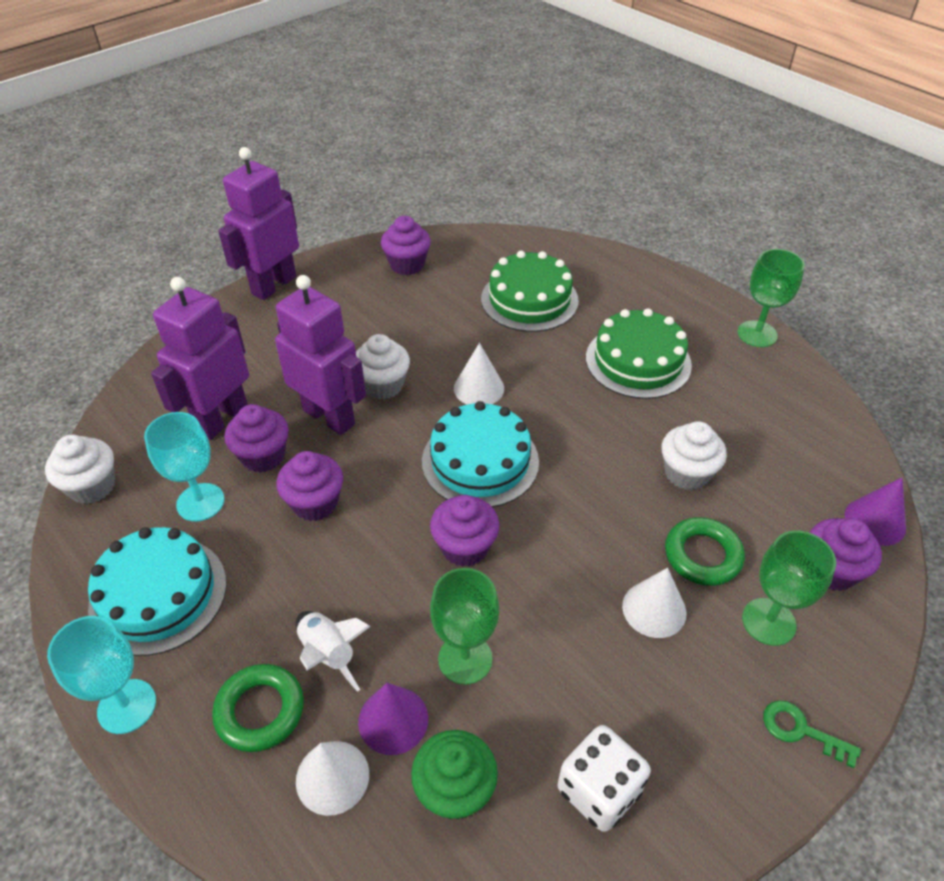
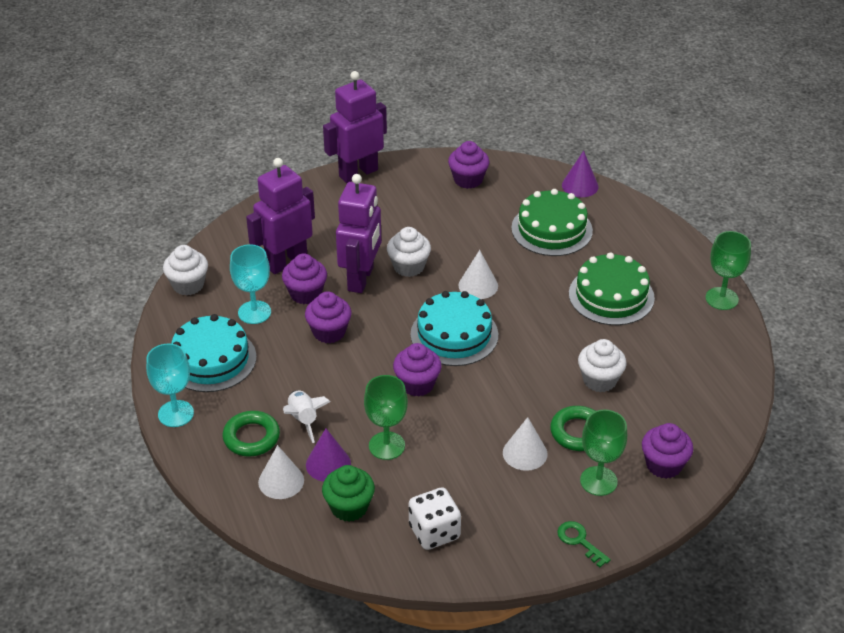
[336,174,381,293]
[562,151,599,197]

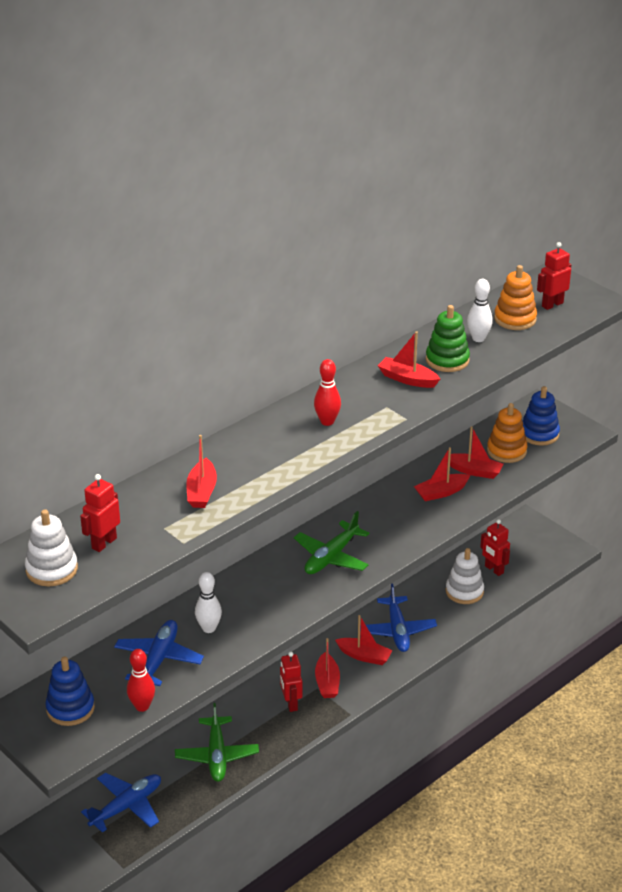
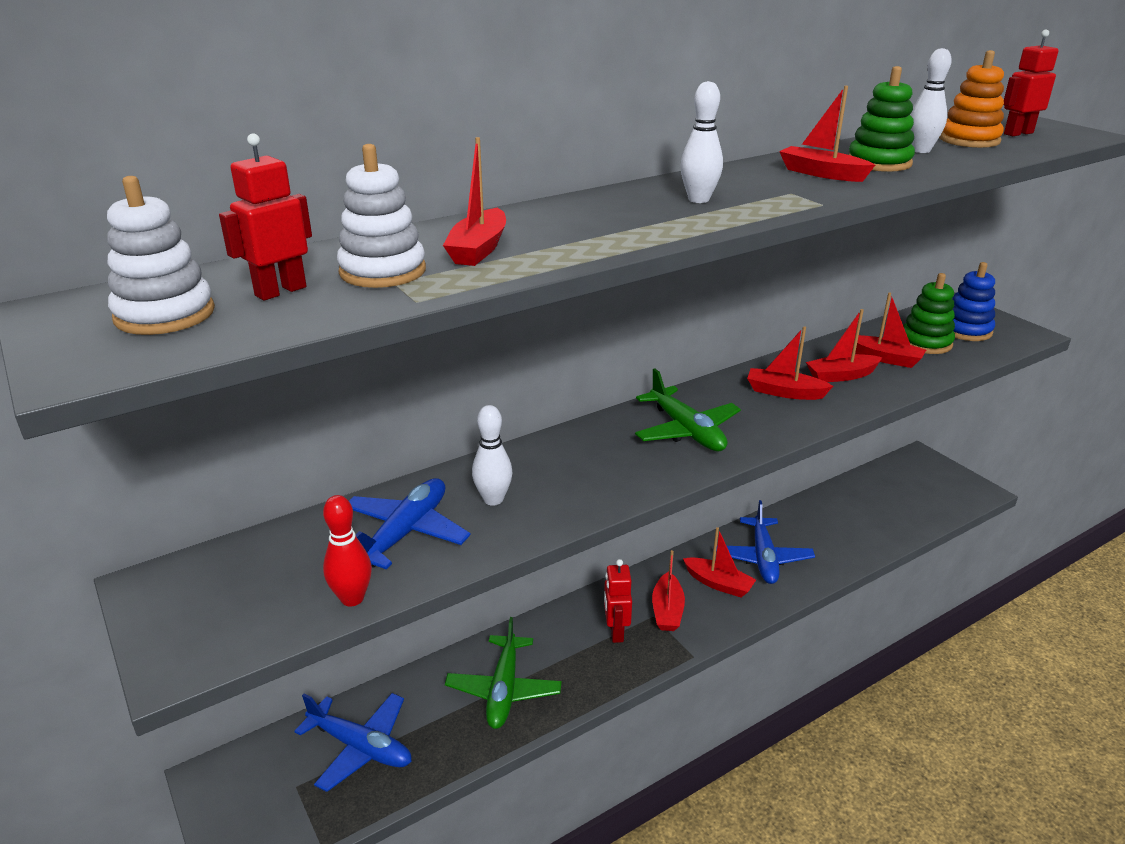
[294,693,412,792]
[337,144,426,288]
[635,368,741,451]
[680,81,723,203]
[747,326,833,400]
[903,273,955,354]
[45,656,95,726] (first image)
[480,519,510,576] (first image)

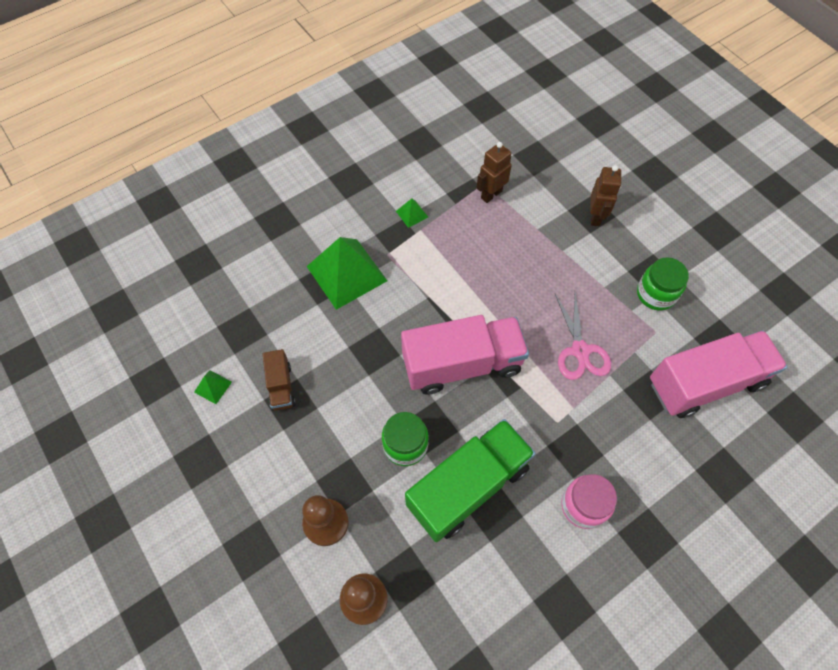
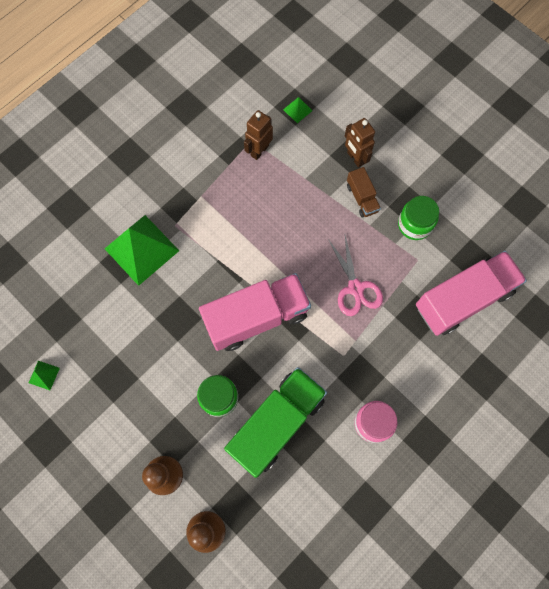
[283,97,312,123]
[345,118,375,167]
[347,167,381,218]

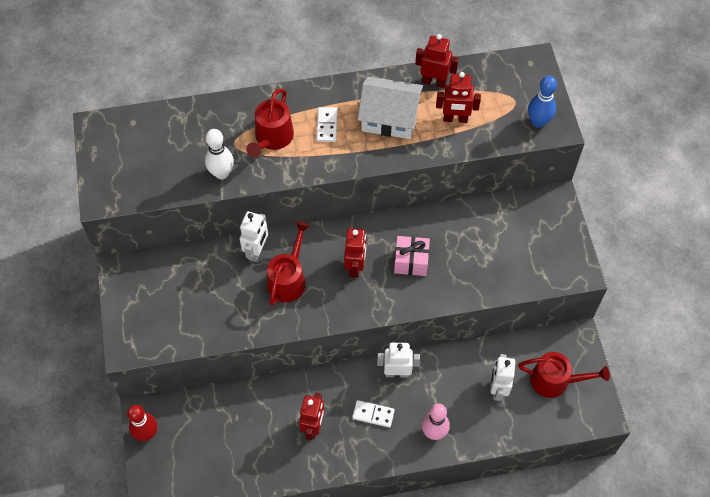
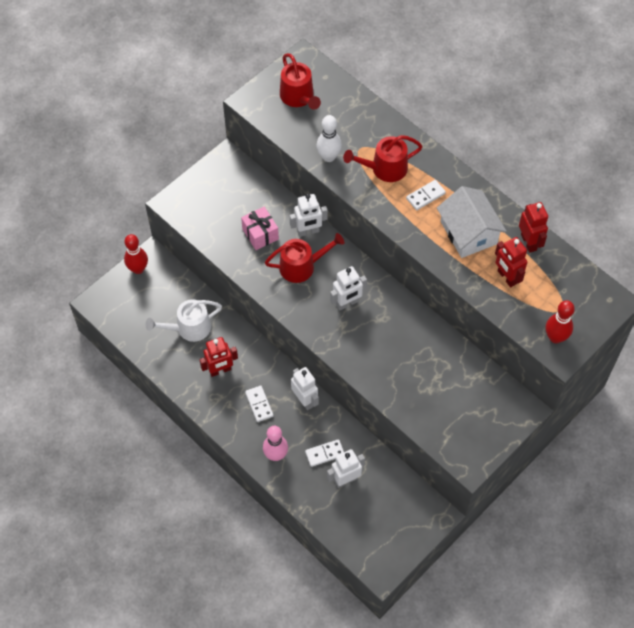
[146,299,222,342]
[241,206,279,250]
[280,53,321,110]
[305,439,344,467]
[330,266,367,311]
[546,300,575,343]

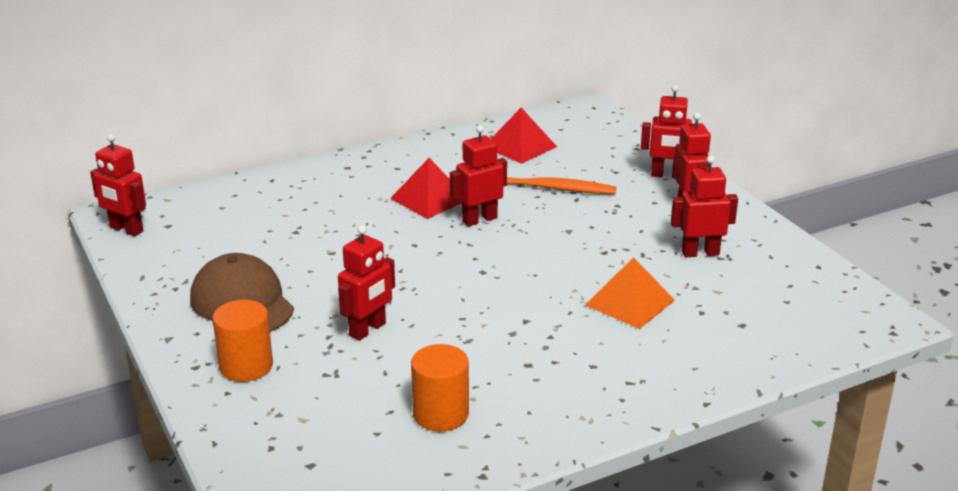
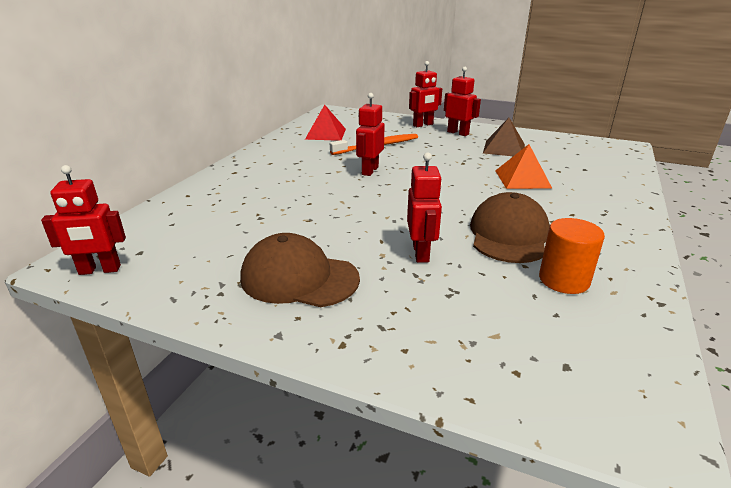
[470,192,550,263]
[483,118,525,156]
[213,300,273,382] (first image)
[390,158,462,219] (first image)

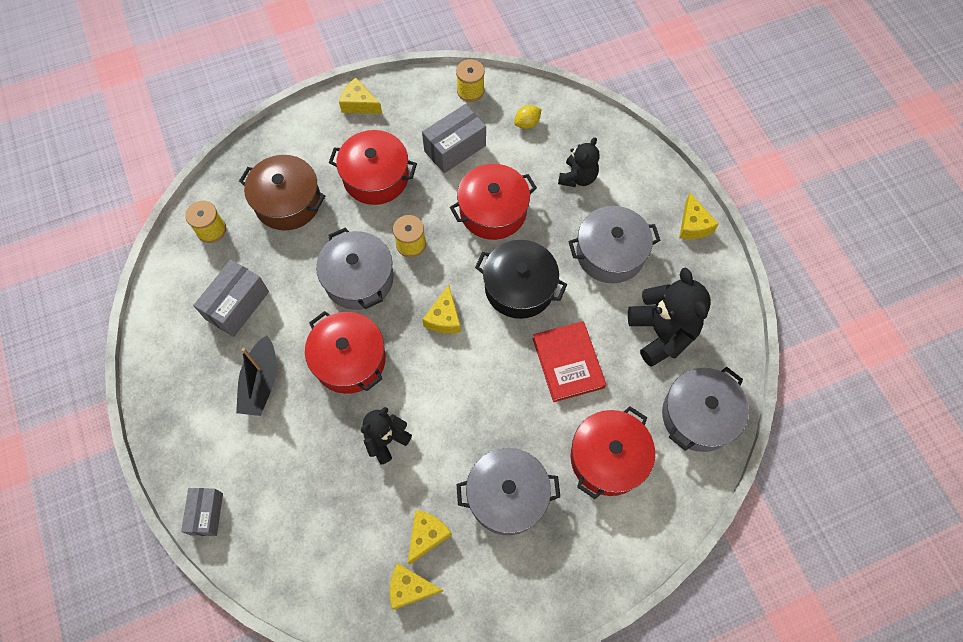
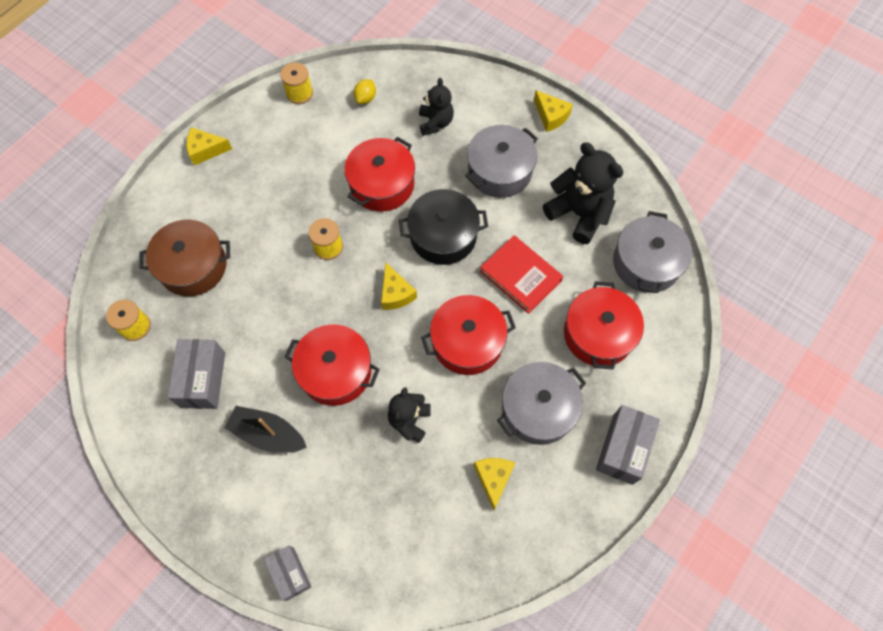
[225,406,307,453]
[421,295,516,375]
[596,405,660,485]
[316,228,394,310] (first image)
[390,563,443,610] (first image)

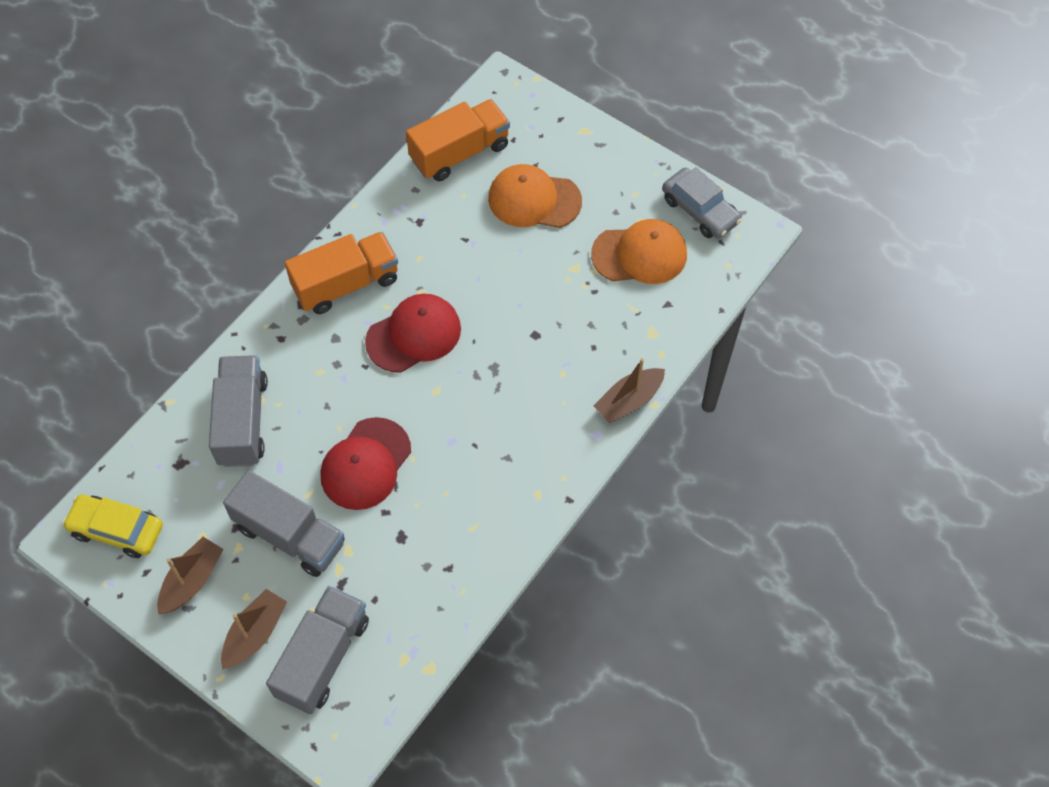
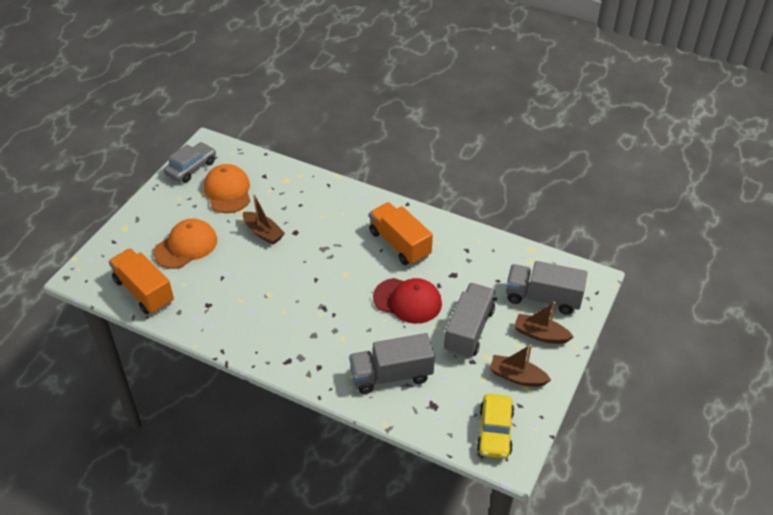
[153,219,217,269]
[243,194,285,245]
[369,202,433,265]
[365,294,461,373] (first image)

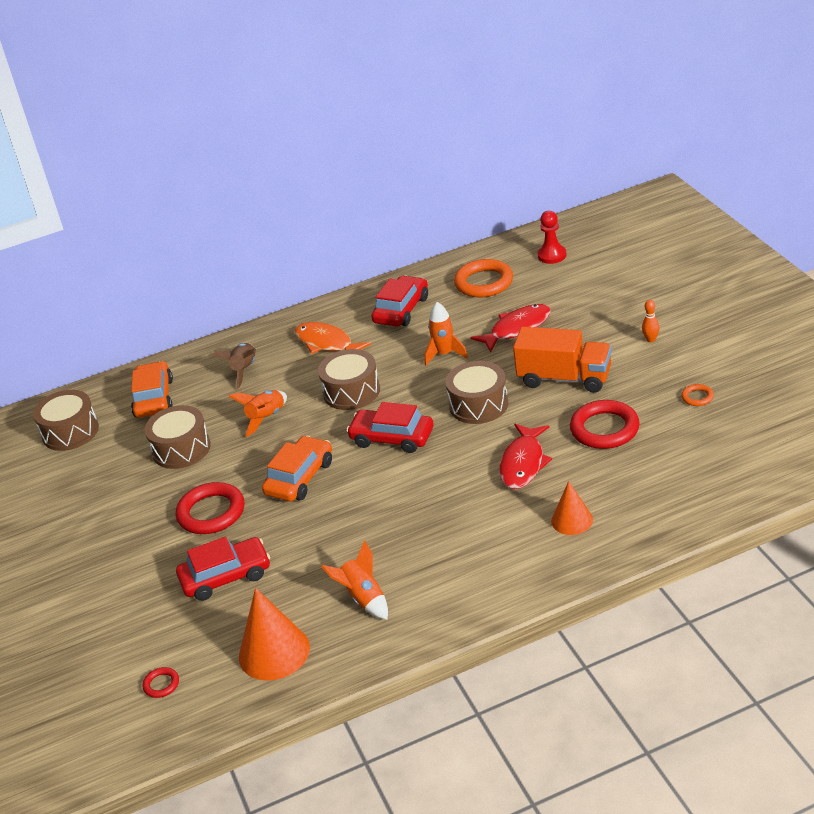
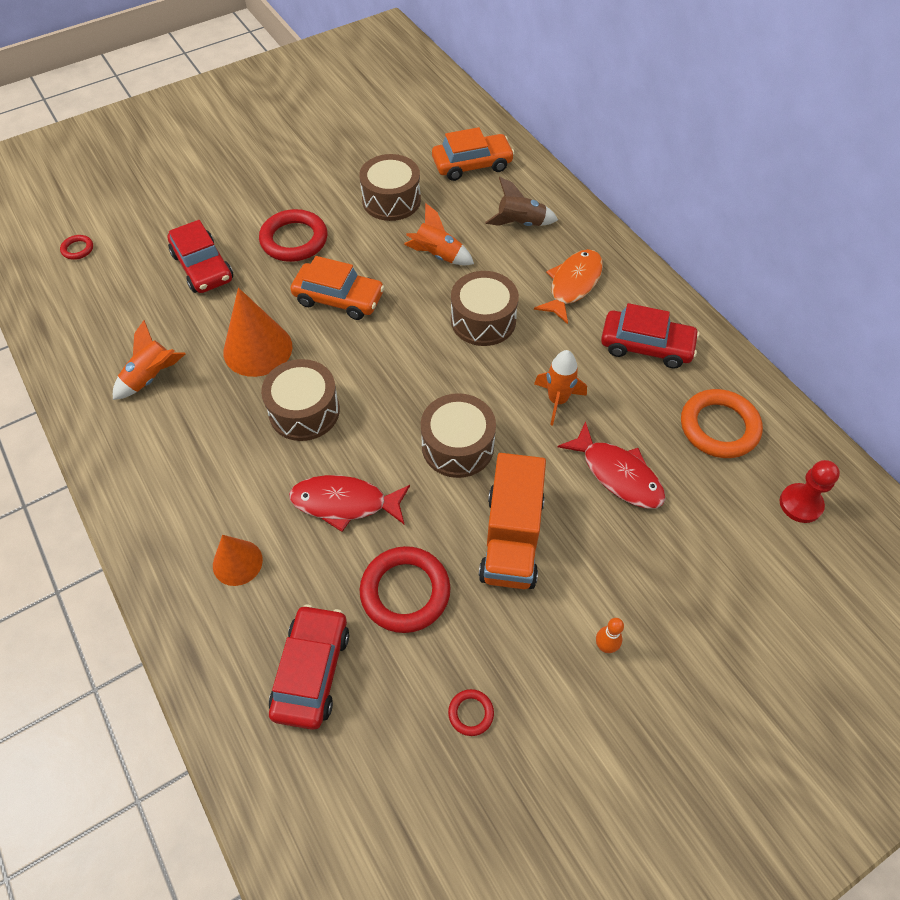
[223,288,292,377]
[261,359,340,441]
[269,604,349,730]
[448,689,494,736]

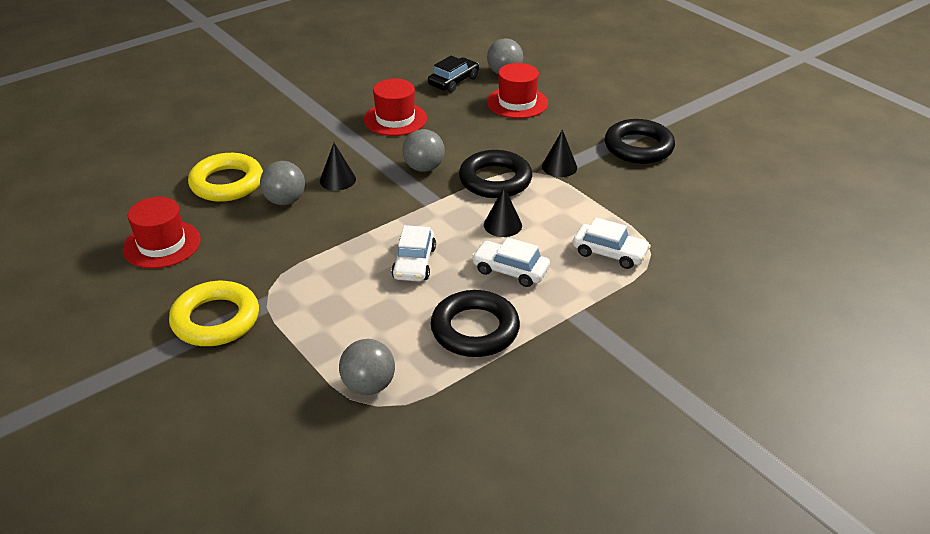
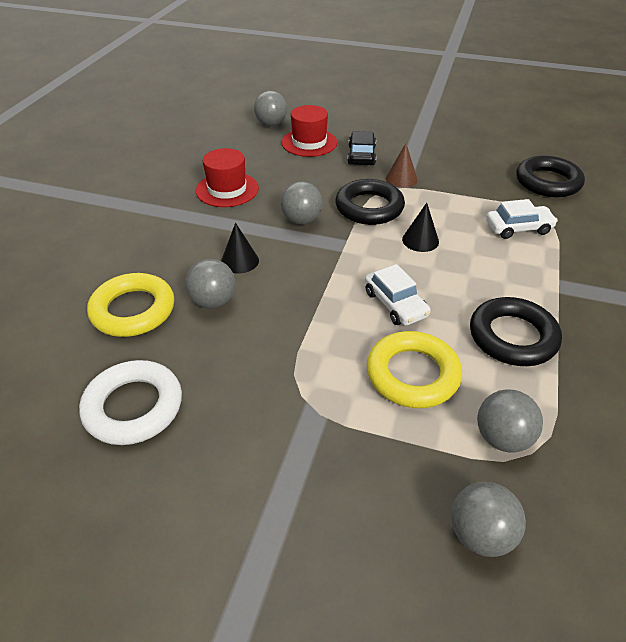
[79,360,182,445]
[348,131,376,165]
[367,331,462,408]
[386,143,418,188]
[451,482,526,557]
[516,155,585,198]
[472,237,550,287] (first image)

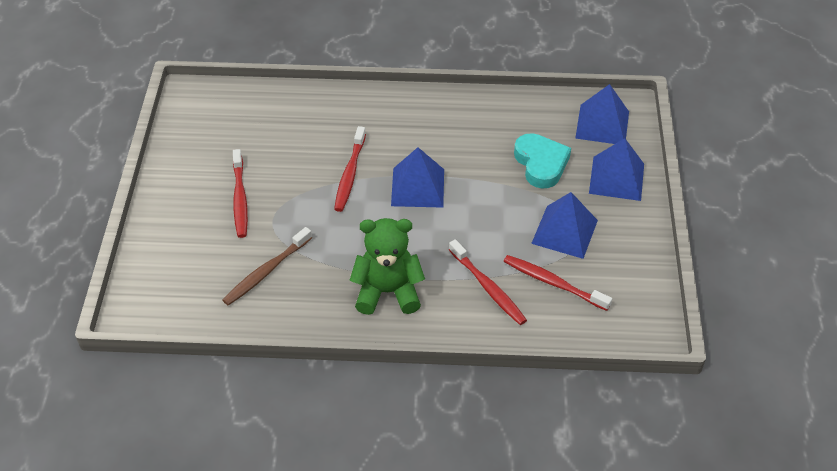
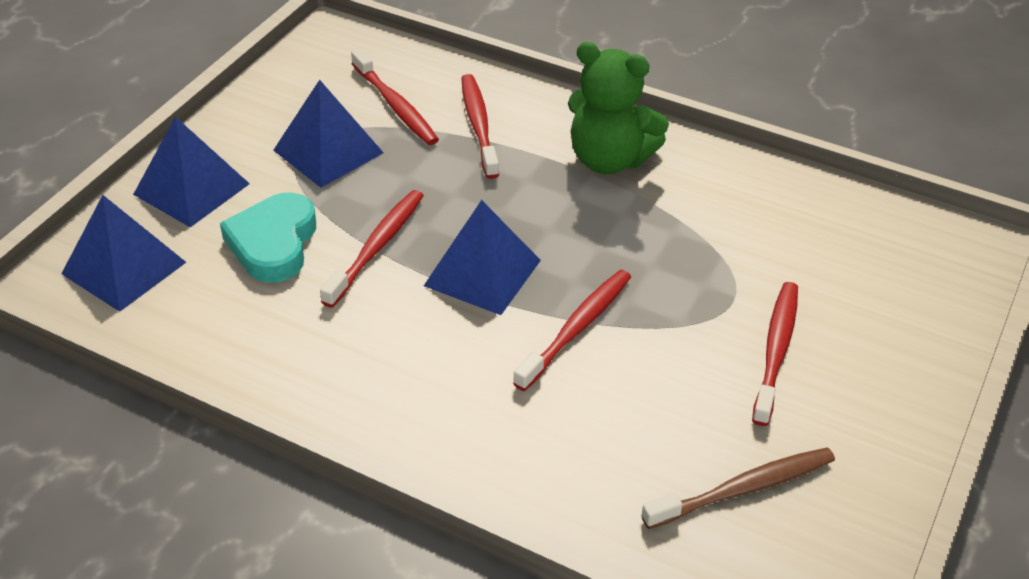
[320,190,424,308]
[641,447,835,529]

